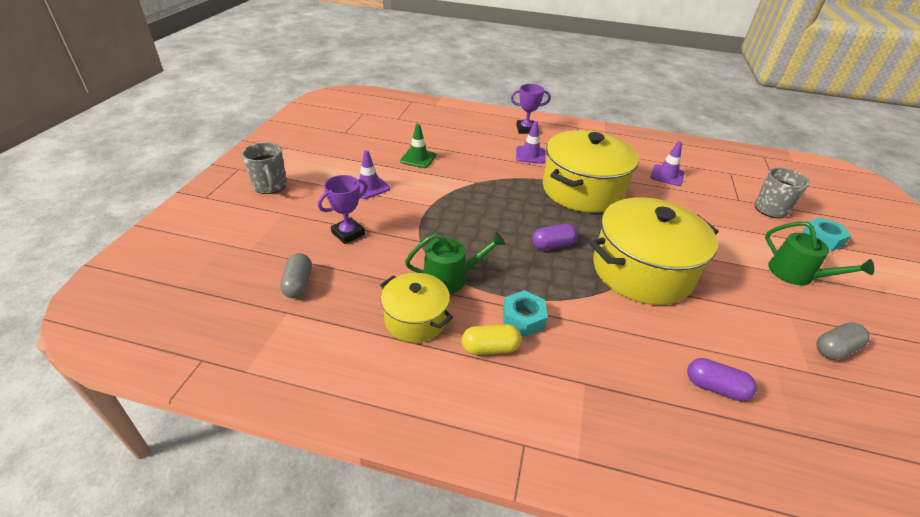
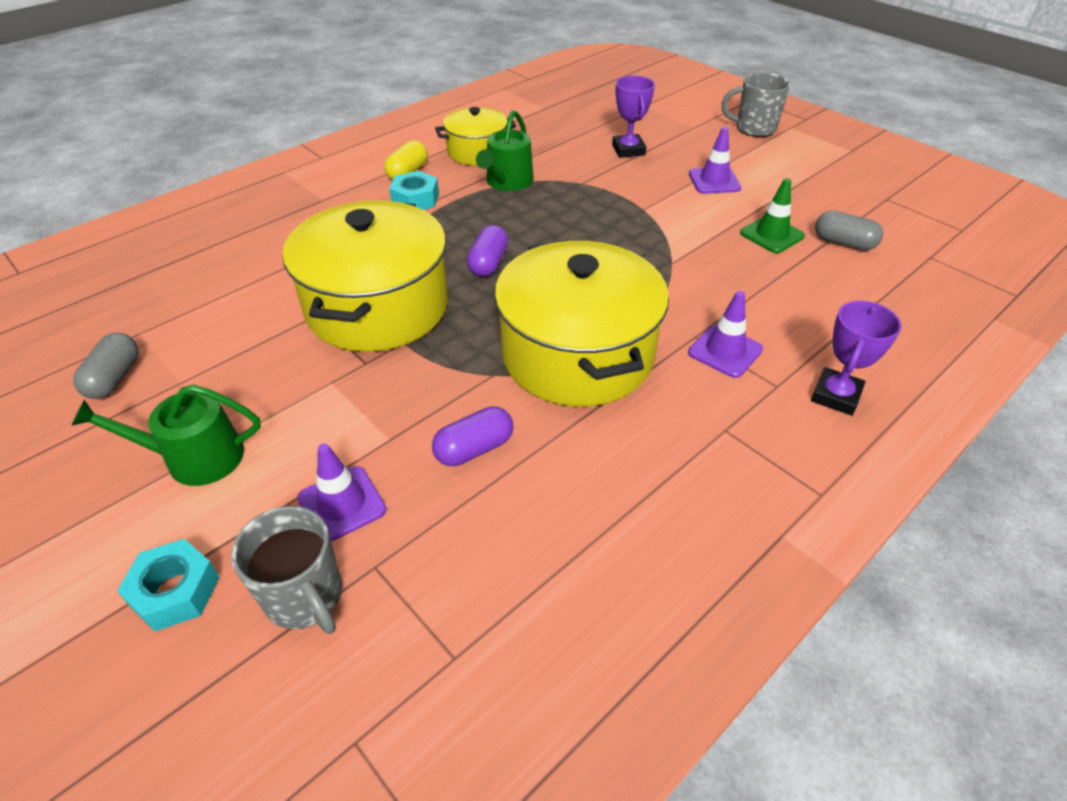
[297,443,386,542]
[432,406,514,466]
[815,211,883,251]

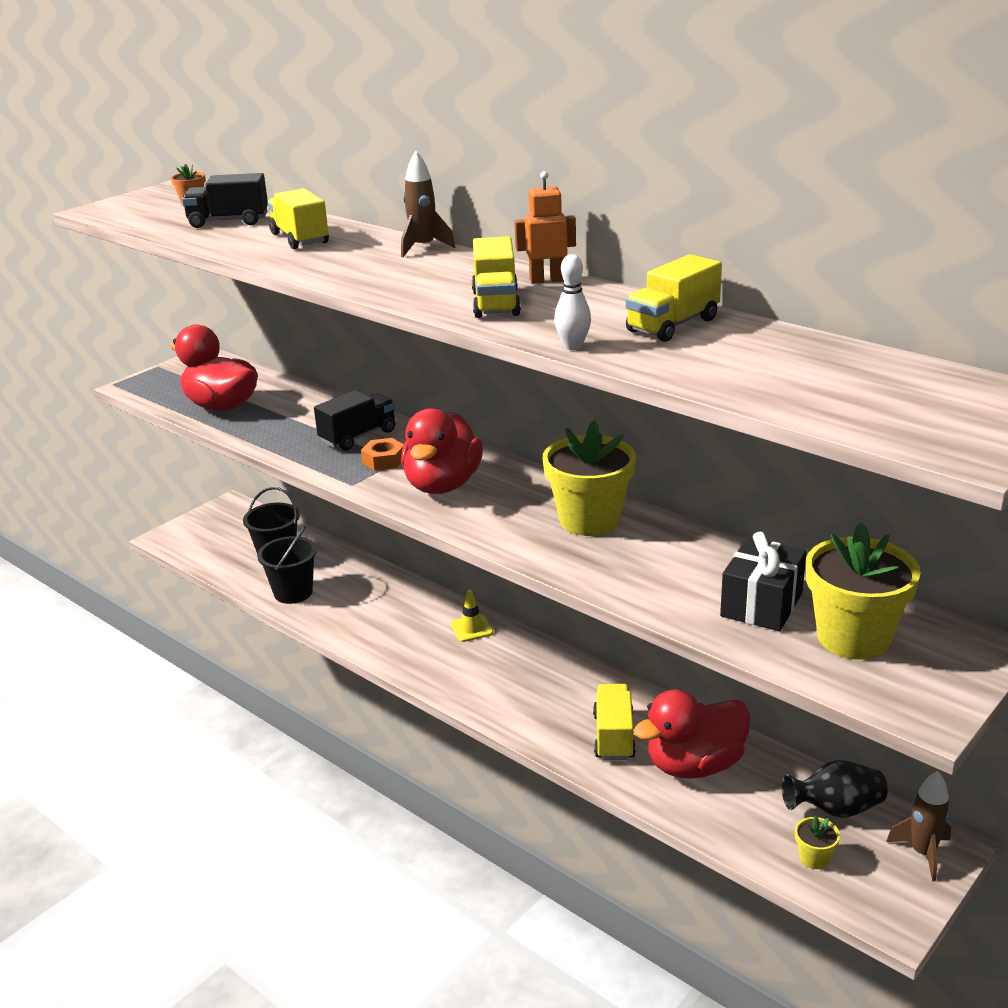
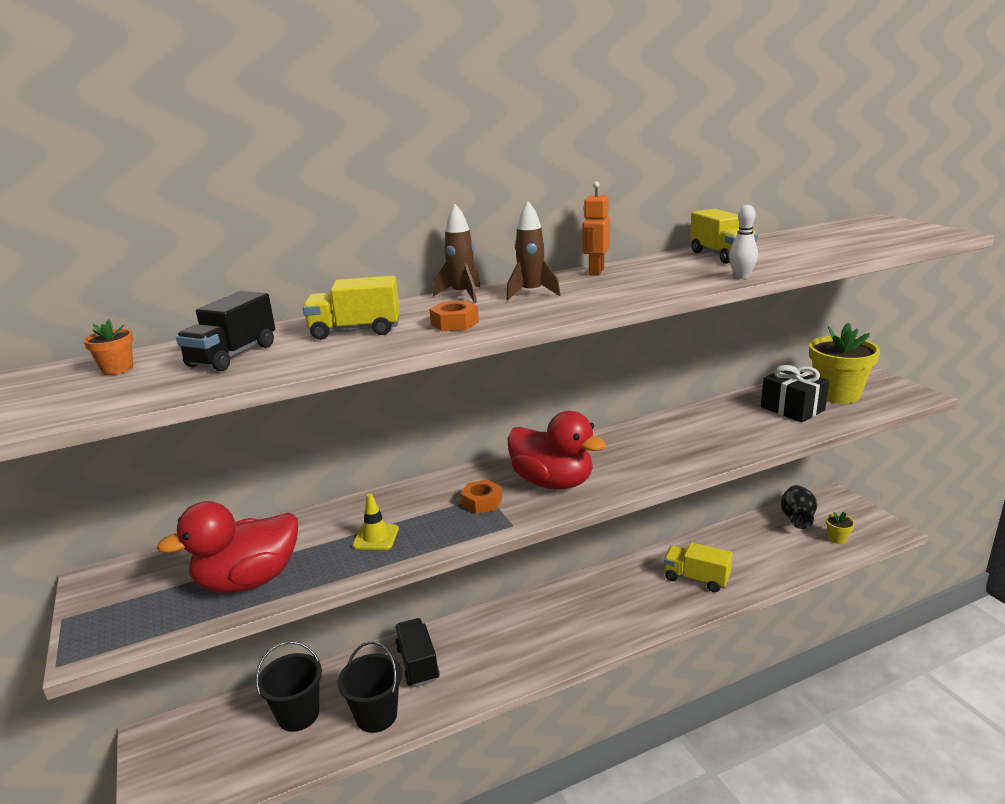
[352,494,399,550]
[395,618,440,687]
[429,301,479,331]
[506,201,560,300]
[472,236,521,318] (first image)
[543,420,636,536] (first image)
[633,690,751,779] (first image)

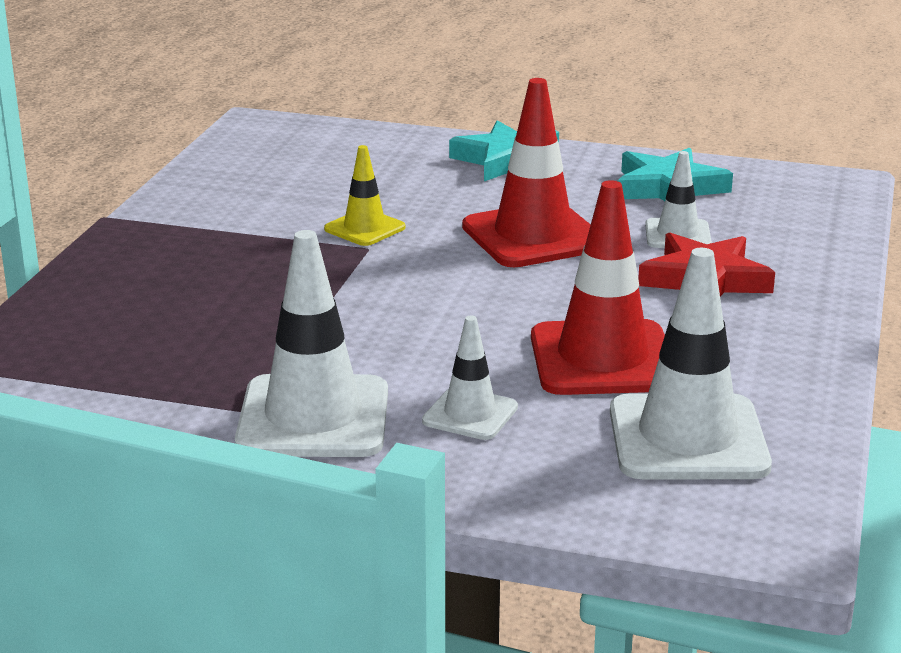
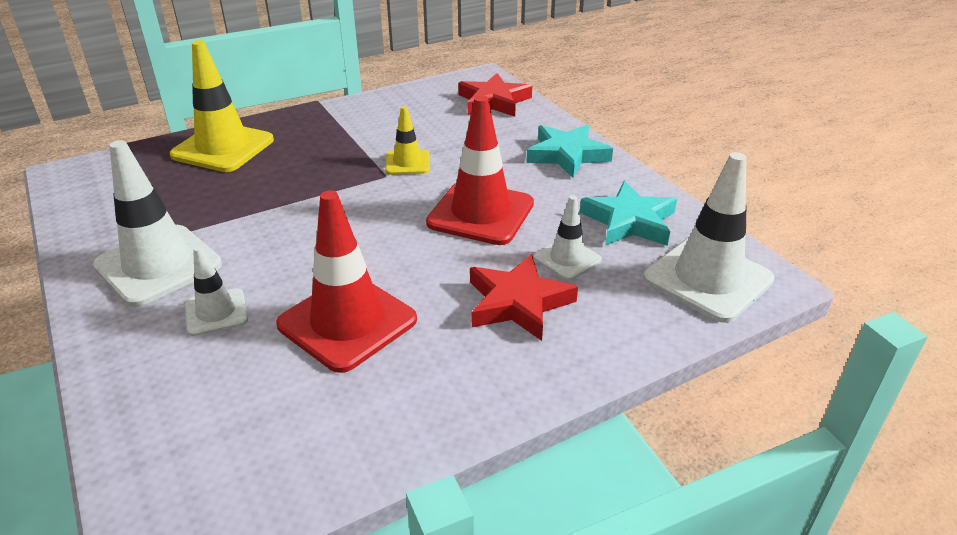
[169,40,274,172]
[458,73,532,117]
[643,152,775,323]

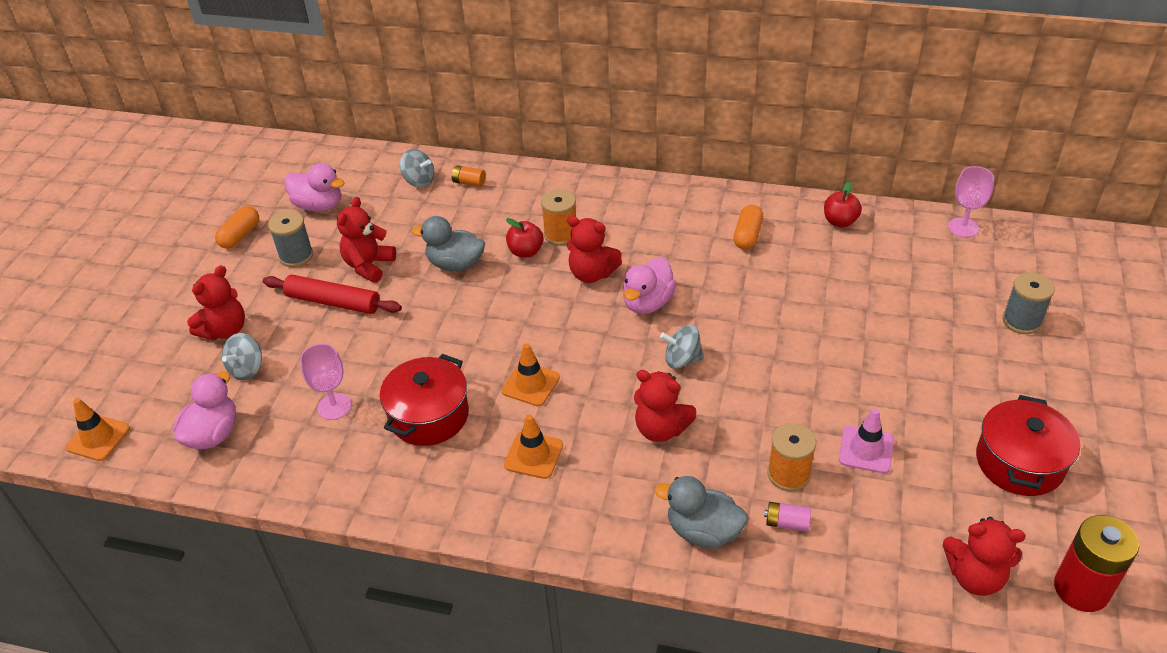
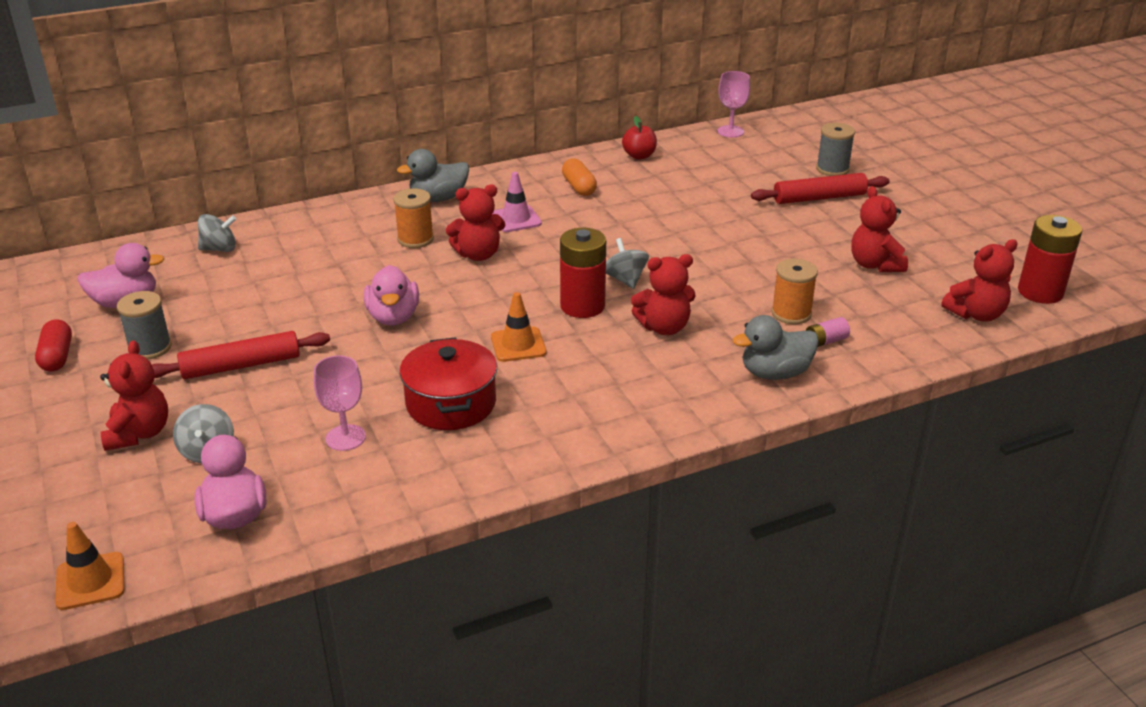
[35,319,72,371]
[364,265,419,325]
[397,149,469,202]
[492,172,542,232]
[560,228,606,318]
[606,238,649,289]
[751,173,890,204]
[851,186,908,272]
[452,165,486,187] (first image)
[504,414,563,479] (first image)
[506,218,543,257] (first image)
[976,395,1080,496] (first image)

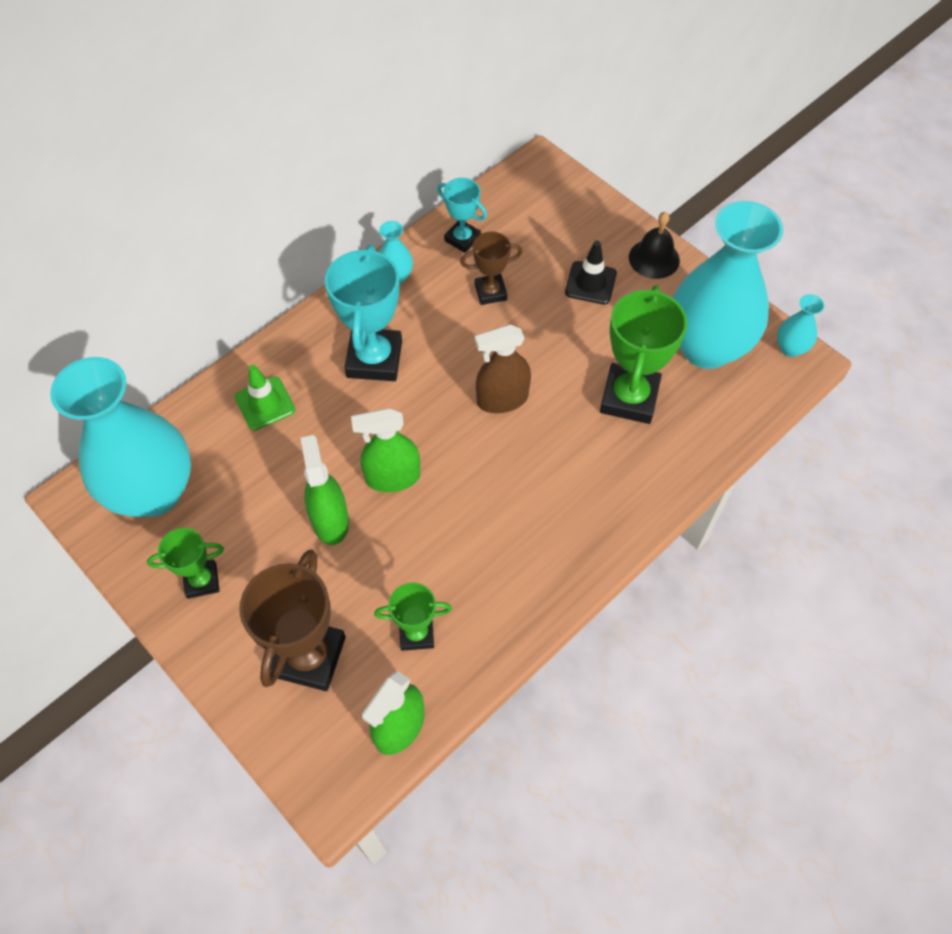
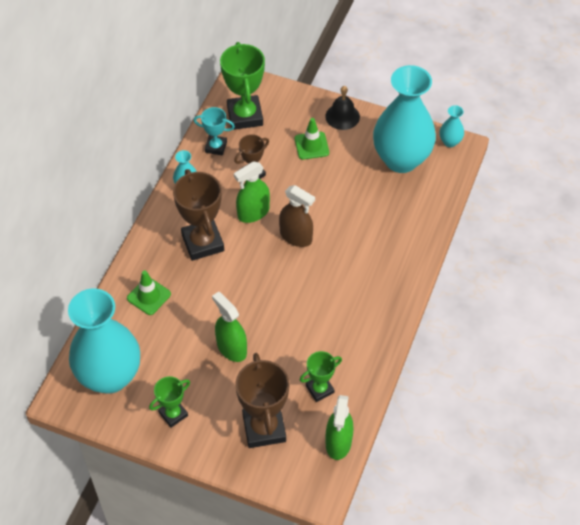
[173,169,224,261]
[220,42,265,130]
[234,161,270,223]
[279,185,315,247]
[295,118,329,160]

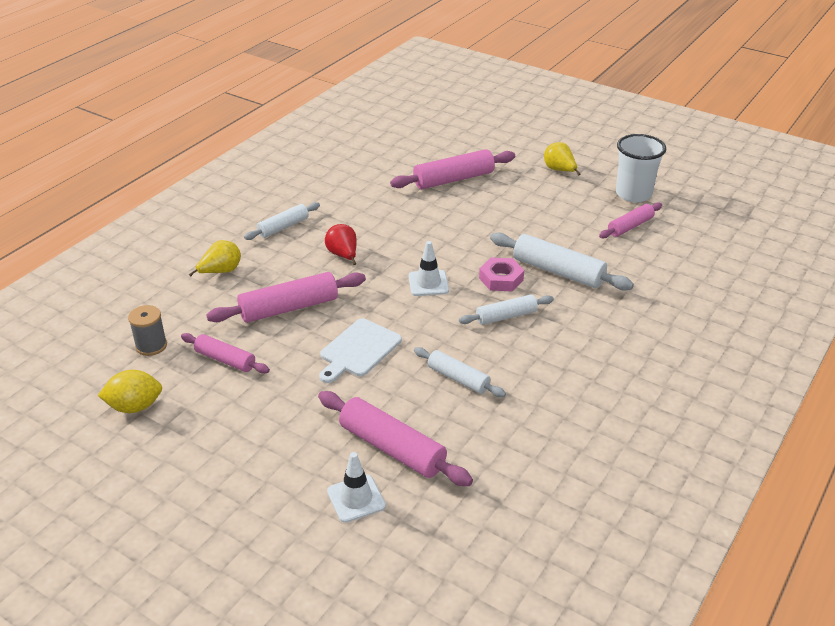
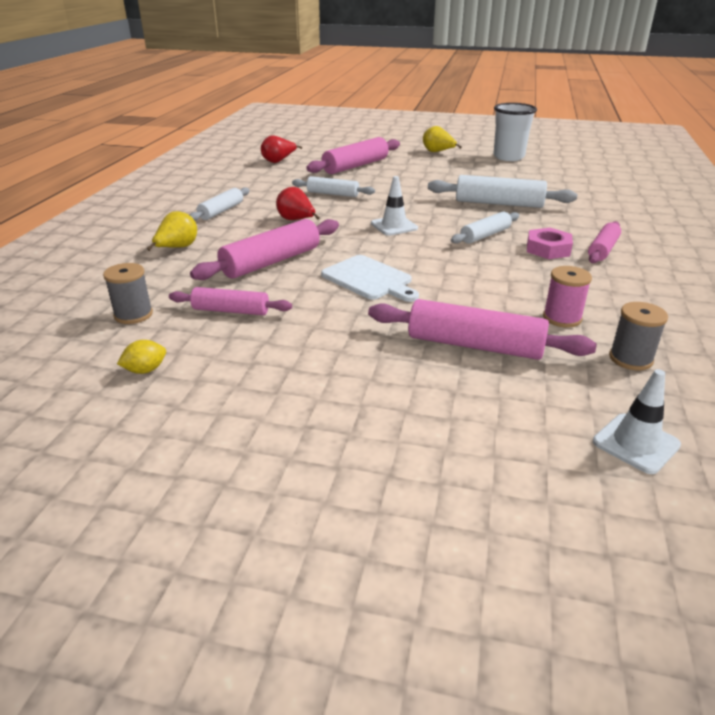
[117,340,166,374]
[261,135,302,163]
[292,176,375,197]
[321,255,419,302]
[527,228,573,259]
[543,266,592,328]
[588,221,621,263]
[593,369,681,474]
[609,302,668,370]

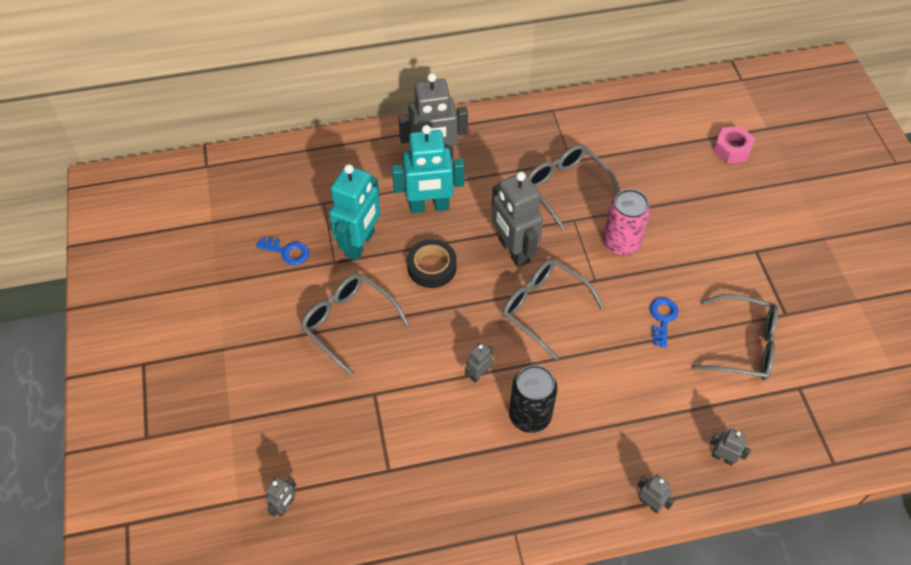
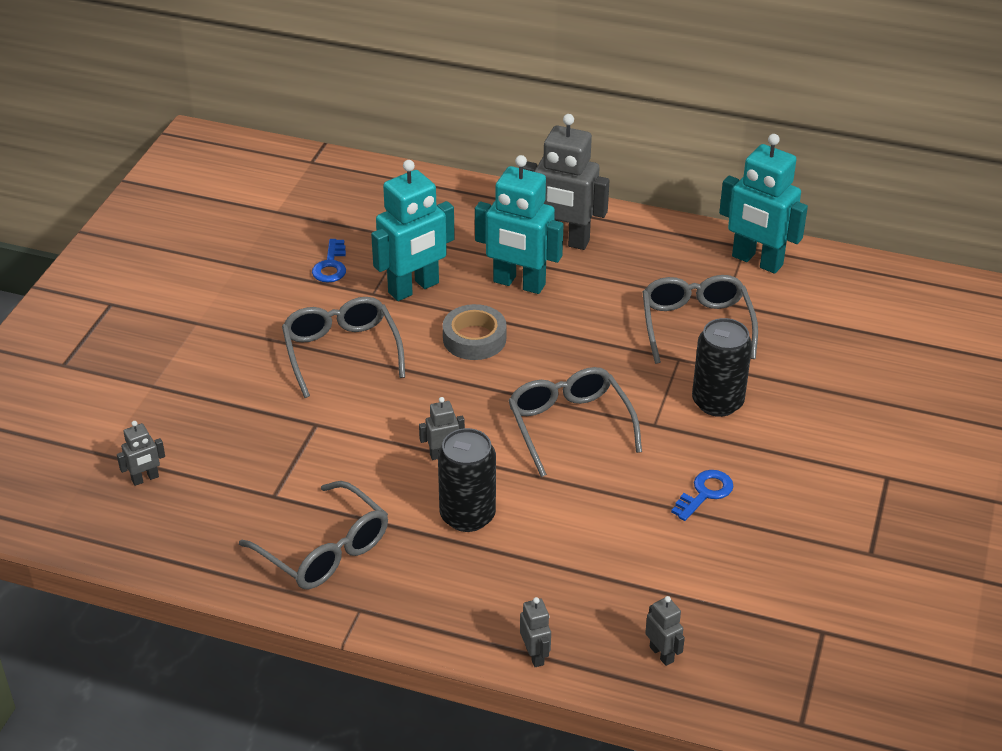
[239,481,388,589]
[312,239,346,283]
[443,304,507,360]
[692,318,752,417]
[719,134,808,274]
[492,171,543,267] (first image)
[713,126,755,163] (first image)

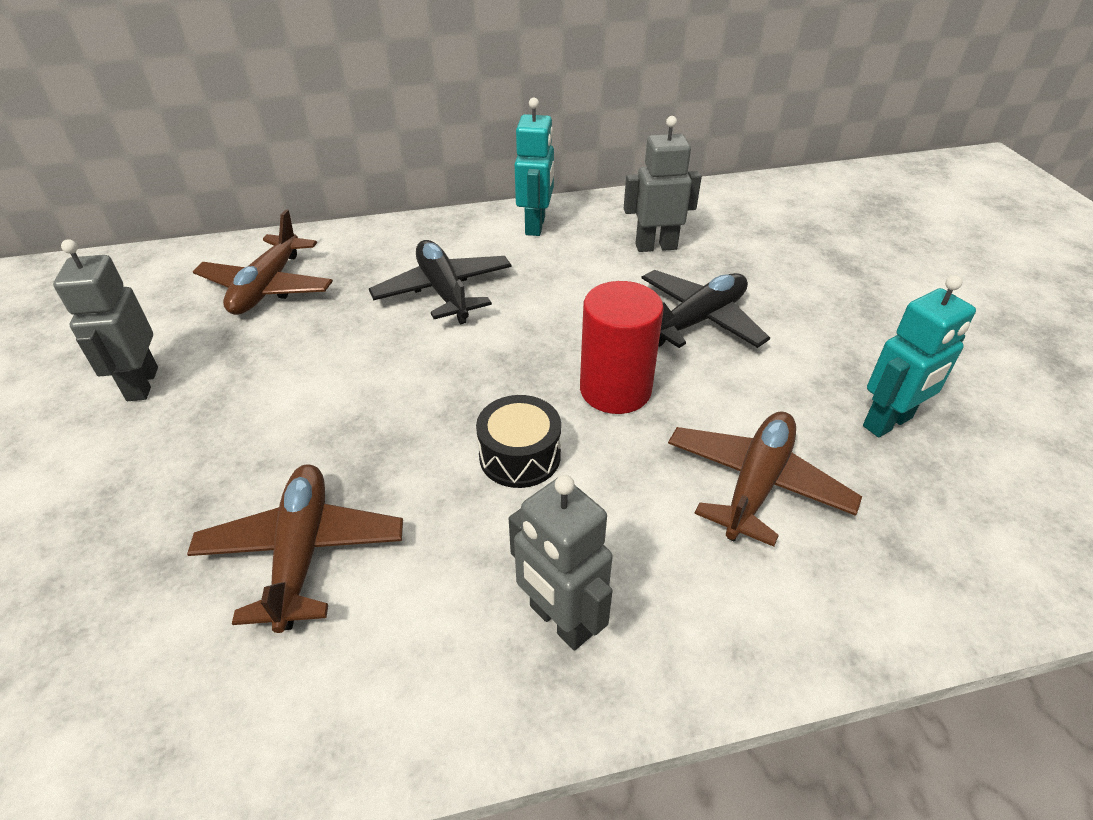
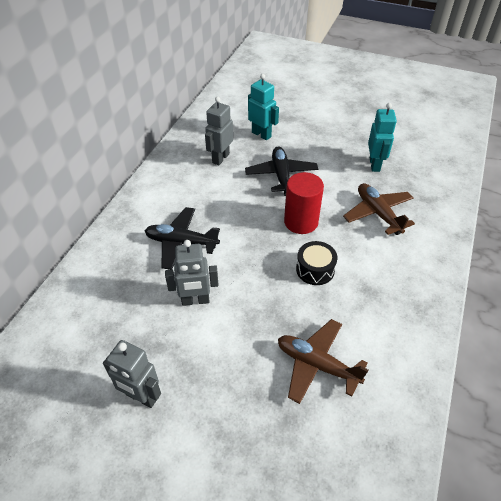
[165,240,219,306]
[248,74,279,140]
[193,210,333,315] (first image)

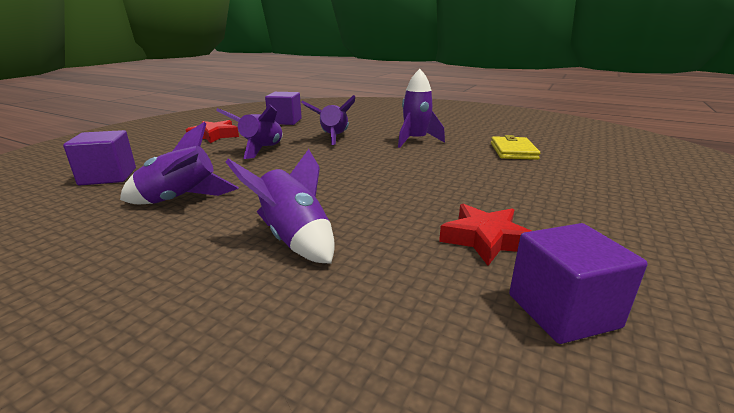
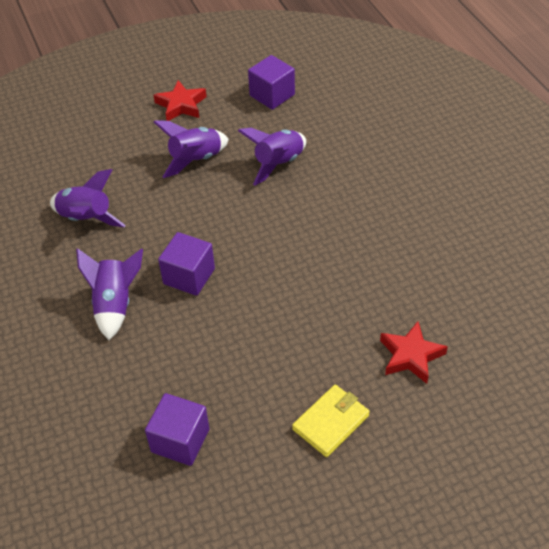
[158,232,215,296]
[292,385,370,457]
[380,321,448,384]
[398,69,445,148] (first image)

